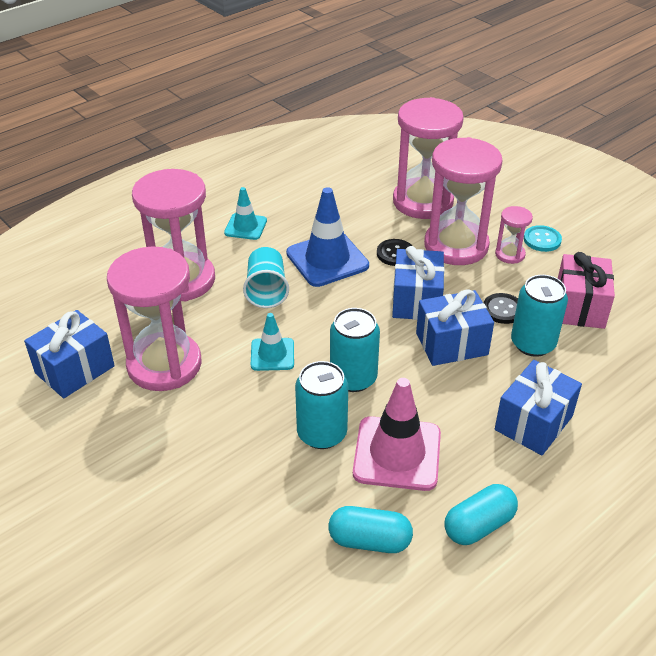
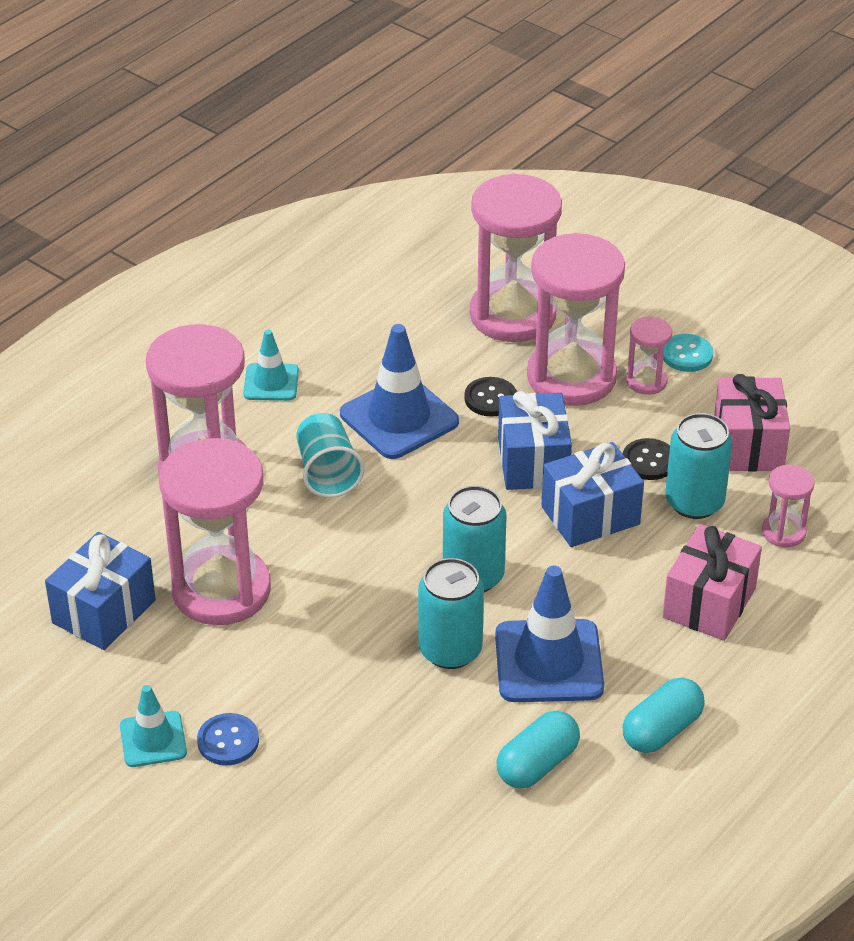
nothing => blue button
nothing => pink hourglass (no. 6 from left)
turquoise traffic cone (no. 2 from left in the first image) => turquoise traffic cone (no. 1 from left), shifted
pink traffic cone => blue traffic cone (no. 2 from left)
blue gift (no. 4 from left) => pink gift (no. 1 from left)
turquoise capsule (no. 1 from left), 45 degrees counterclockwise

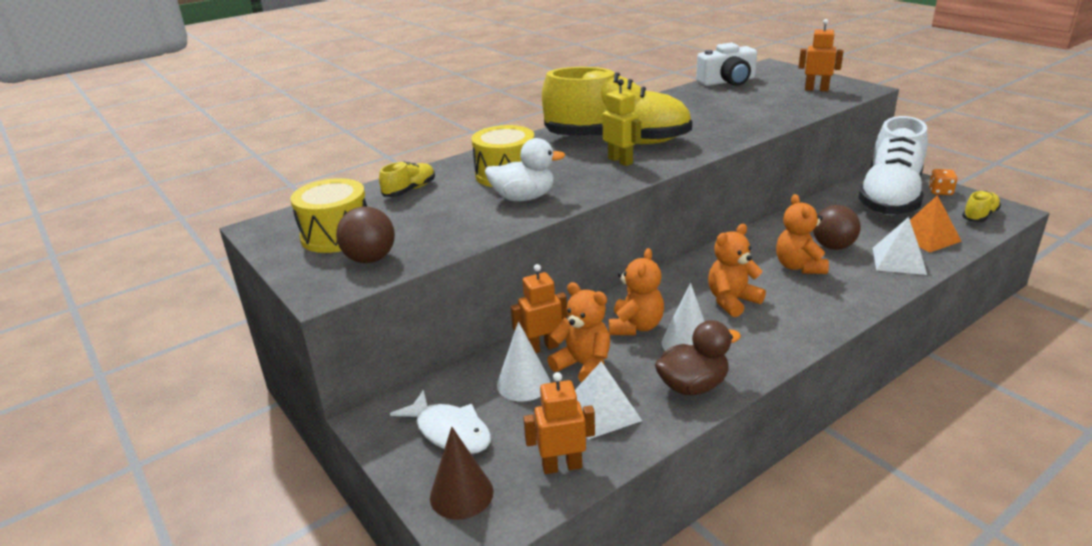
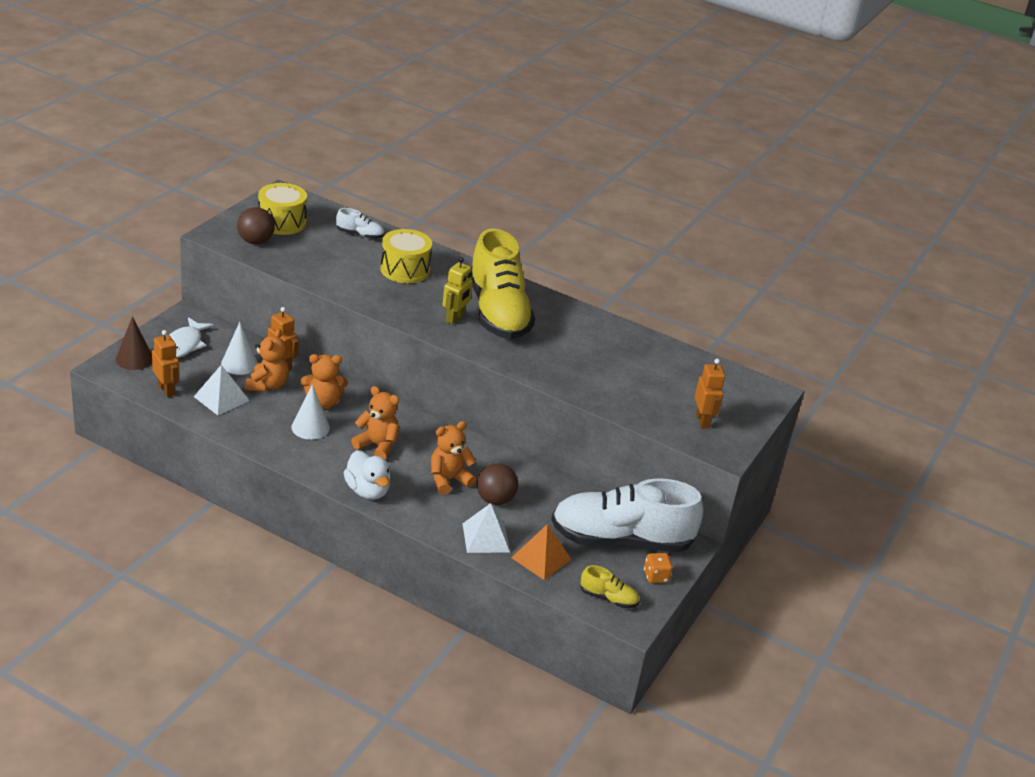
brown duck => nothing
white camera => nothing
white duck, shifted
yellow shoe (no. 1 from left) => white shoe (no. 1 from left)

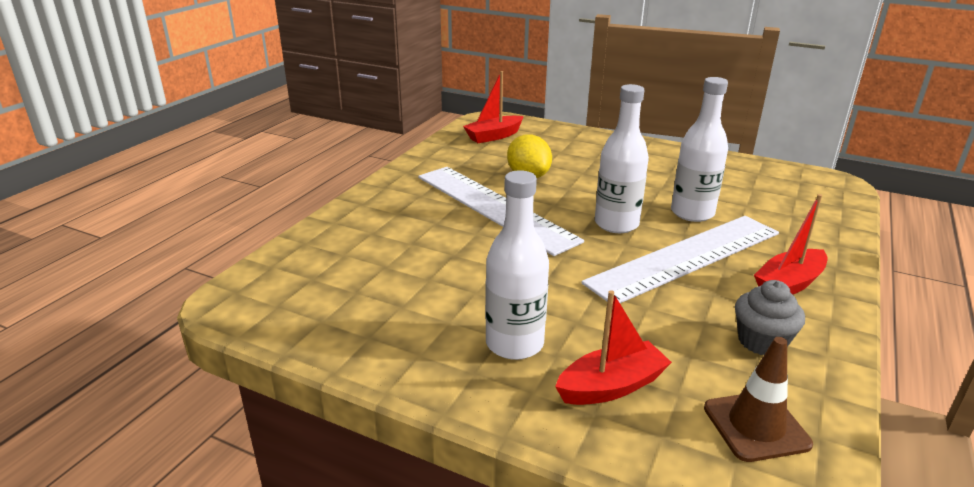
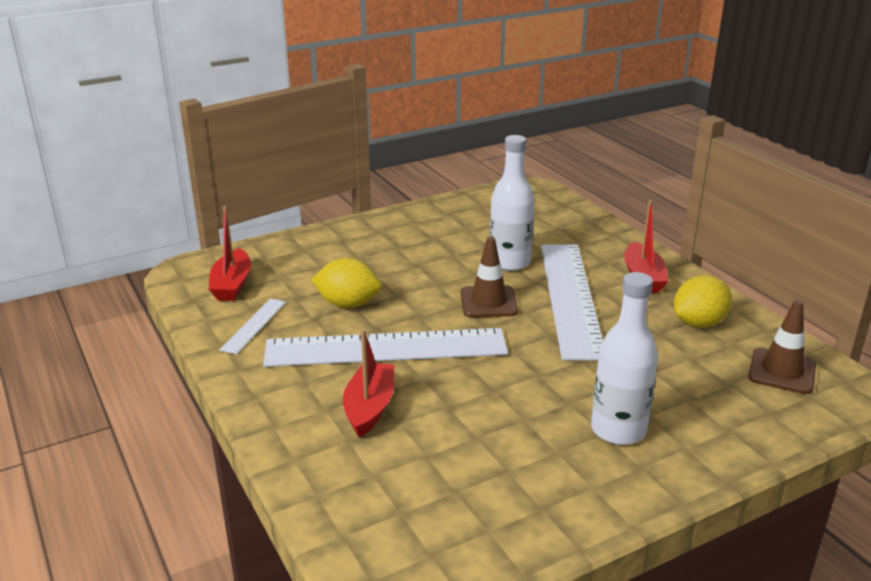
nothing => white ruler (no. 1 from left)
red boat (no. 2 from left), shifted
white bottle (no. 2 from left) => brown traffic cone (no. 1 from left)
grey cupcake => yellow lemon (no. 2 from left)

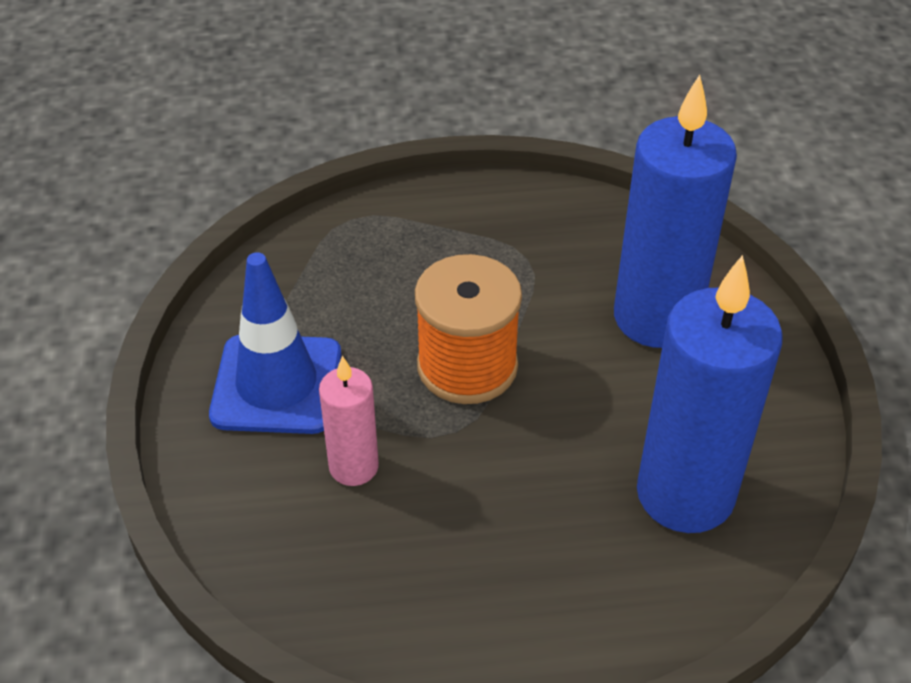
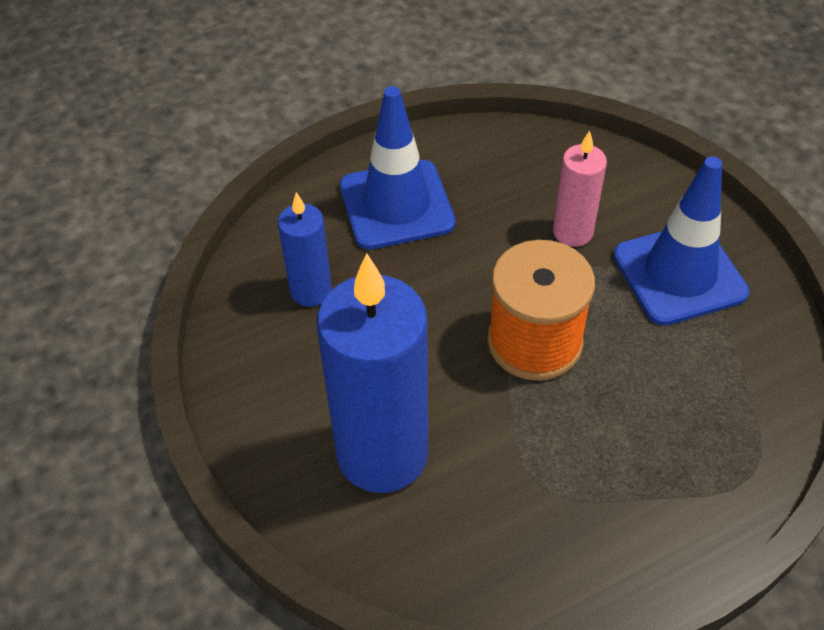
nothing => blue traffic cone (no. 1 from left)
blue candle (no. 2 from left in the first image) => blue candle (no. 1 from left), x0.52

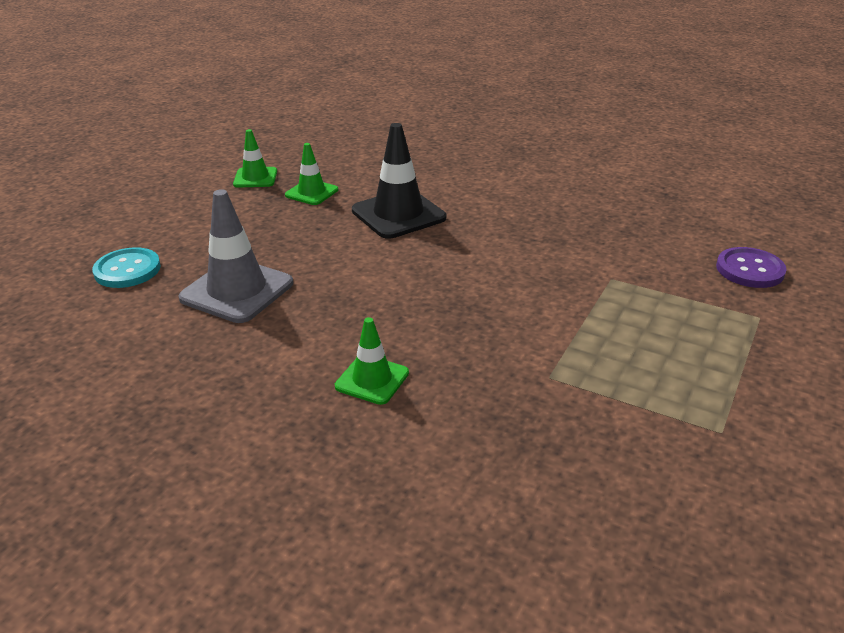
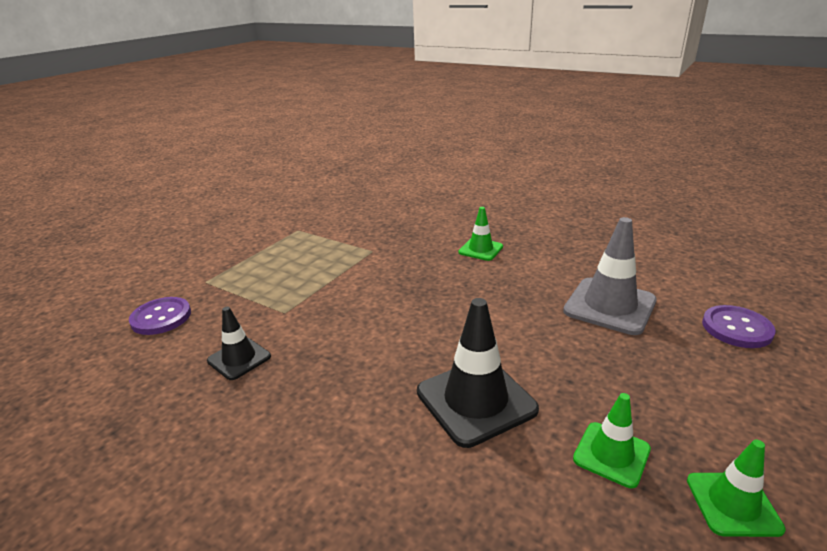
nothing => black traffic cone (no. 1 from left)
turquoise button => purple button (no. 2 from left)

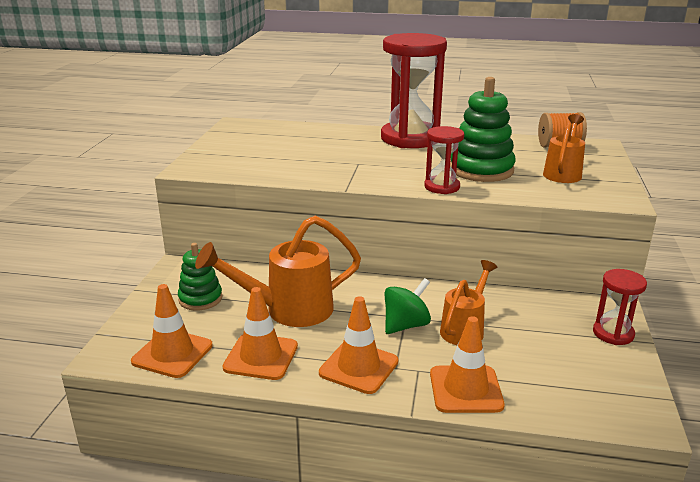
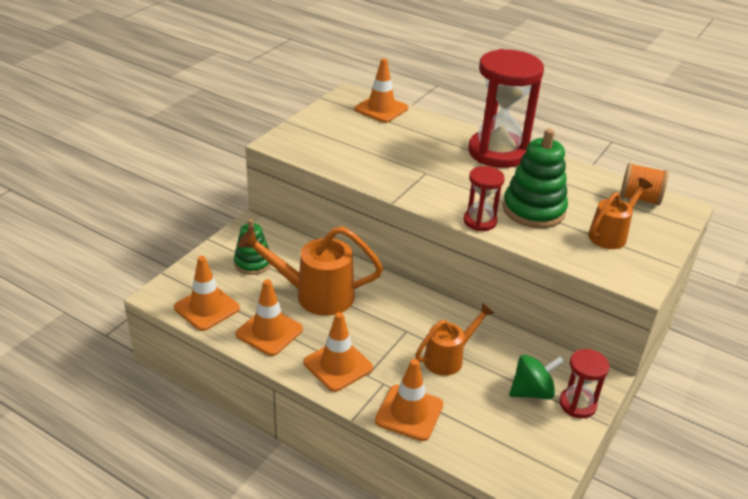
nothing => orange traffic cone (no. 4 from left)
green spinning top, shifted

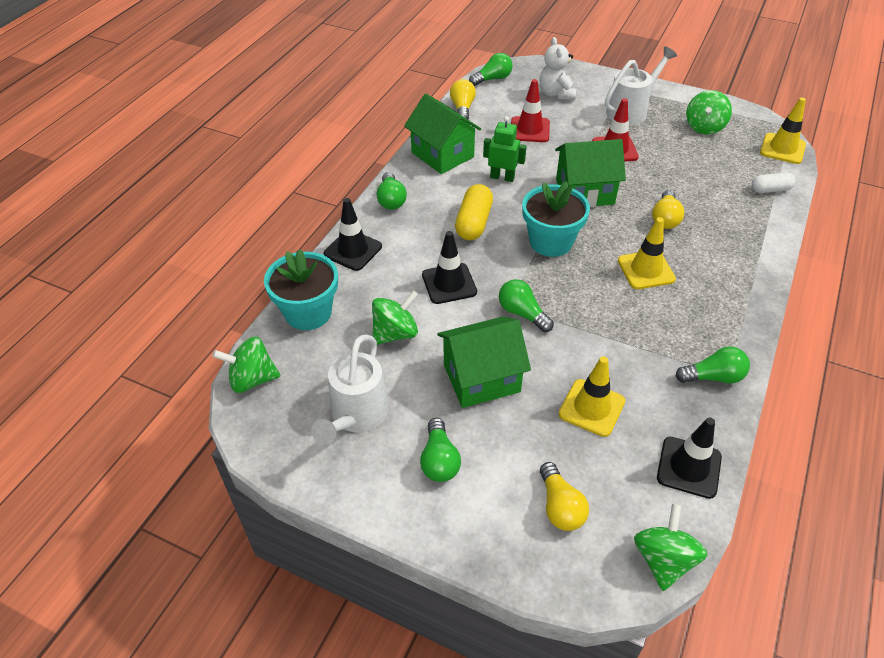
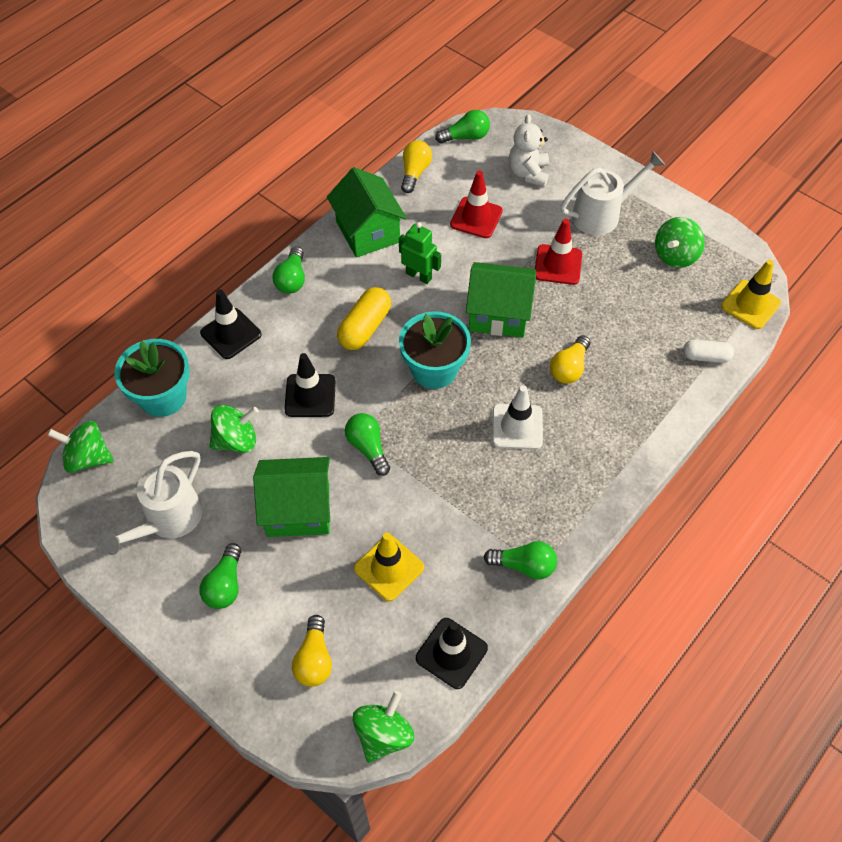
yellow traffic cone (no. 2 from left) => white traffic cone

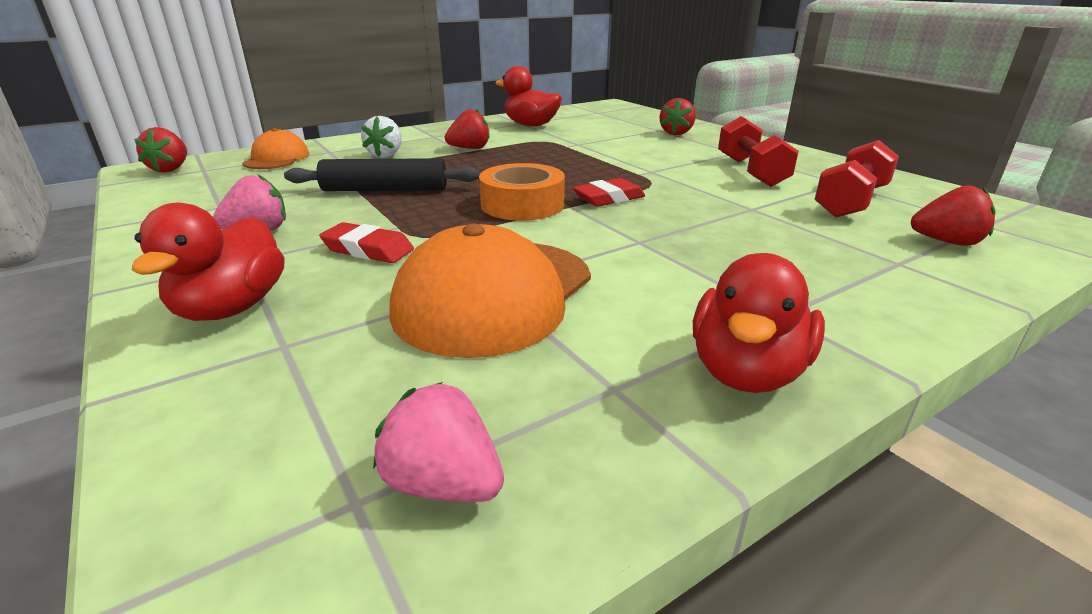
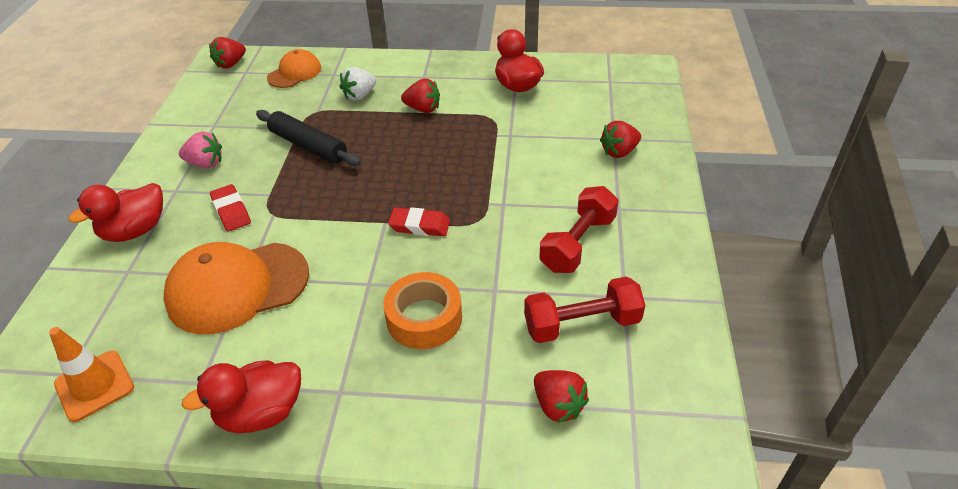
orange tape, shifted
pink strawberry (no. 2 from left) => orange traffic cone

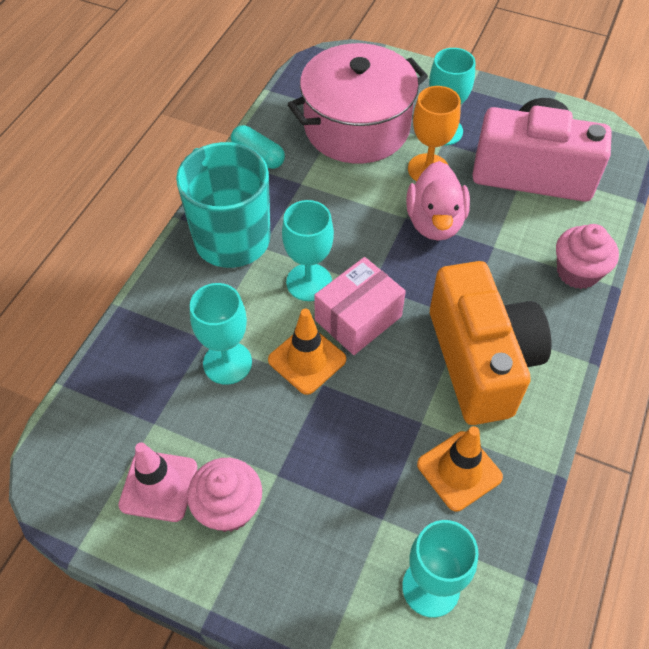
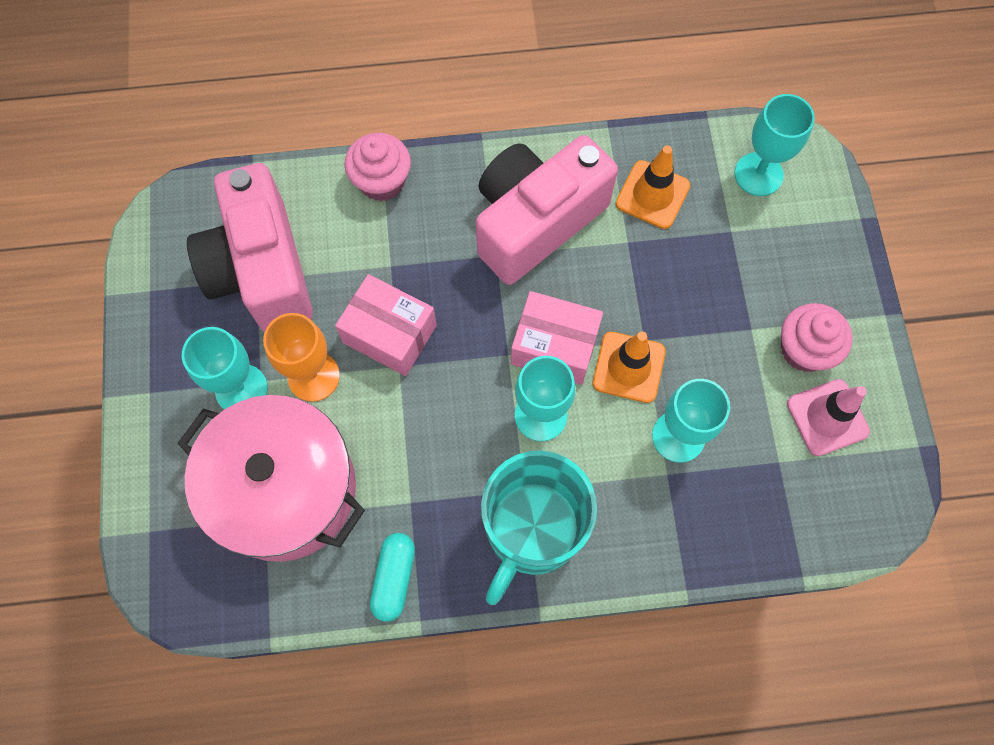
pink duck => pink box (no. 1 from left)
orange camera => pink camera (no. 2 from left)

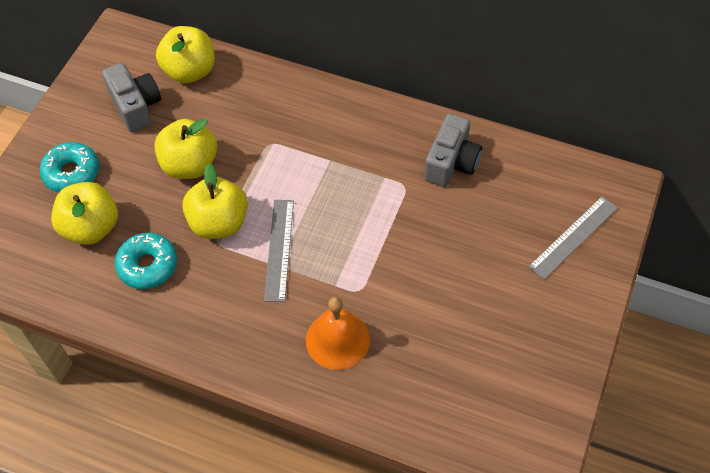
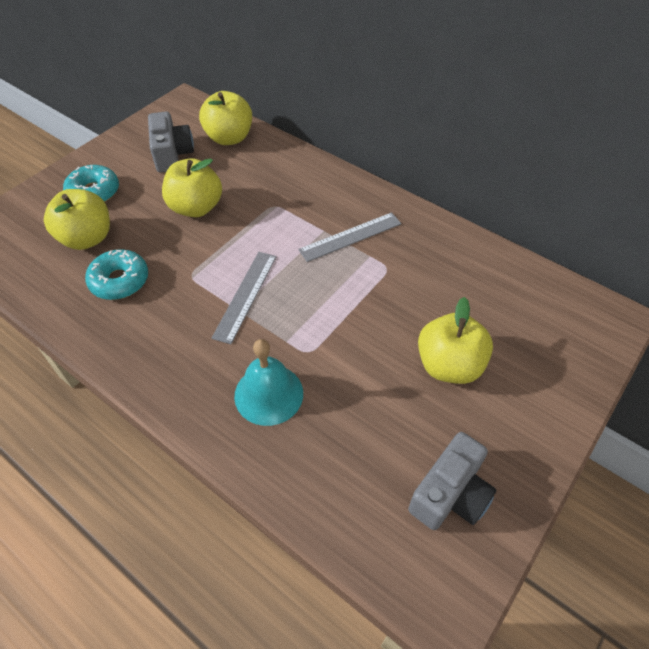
yellow apple (no. 4 from left), shifted
grey camera (no. 2 from left), shifted
grey ruler (no. 2 from left), shifted
orange bell => turquoise bell

